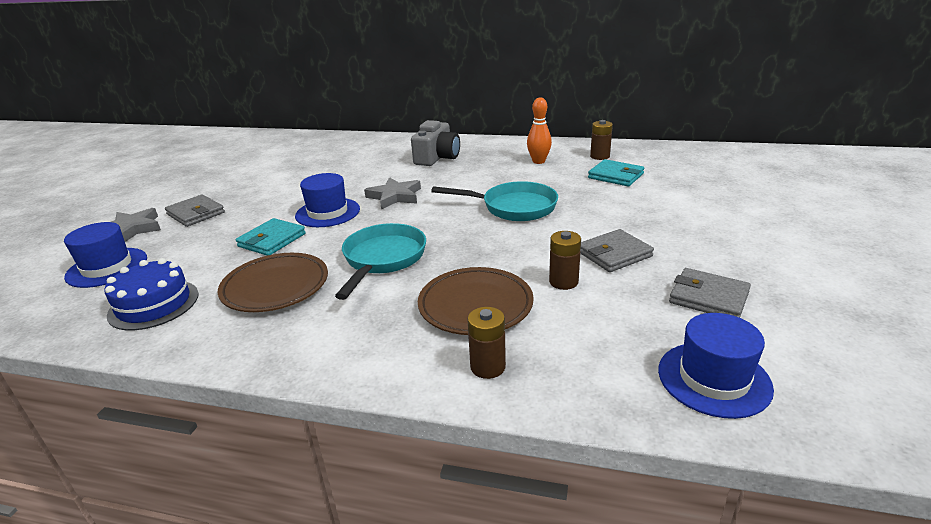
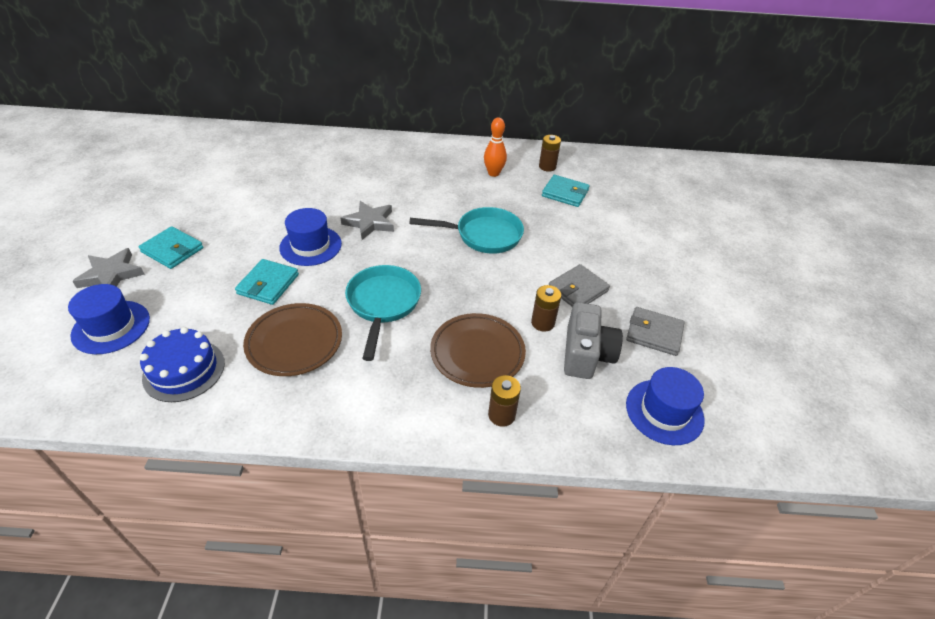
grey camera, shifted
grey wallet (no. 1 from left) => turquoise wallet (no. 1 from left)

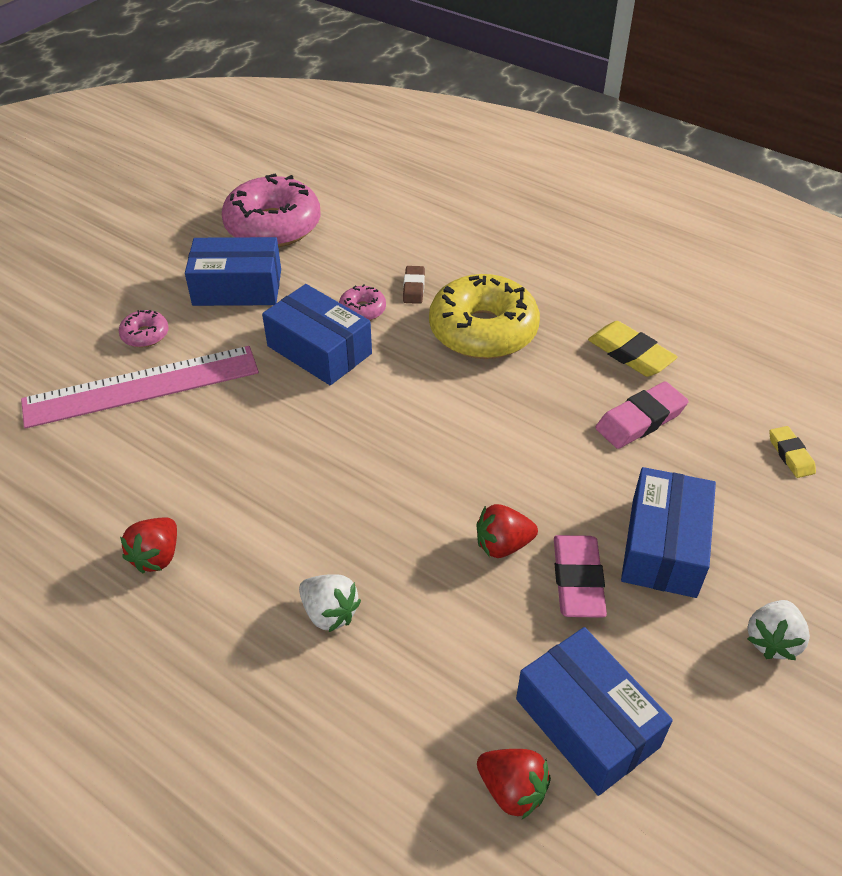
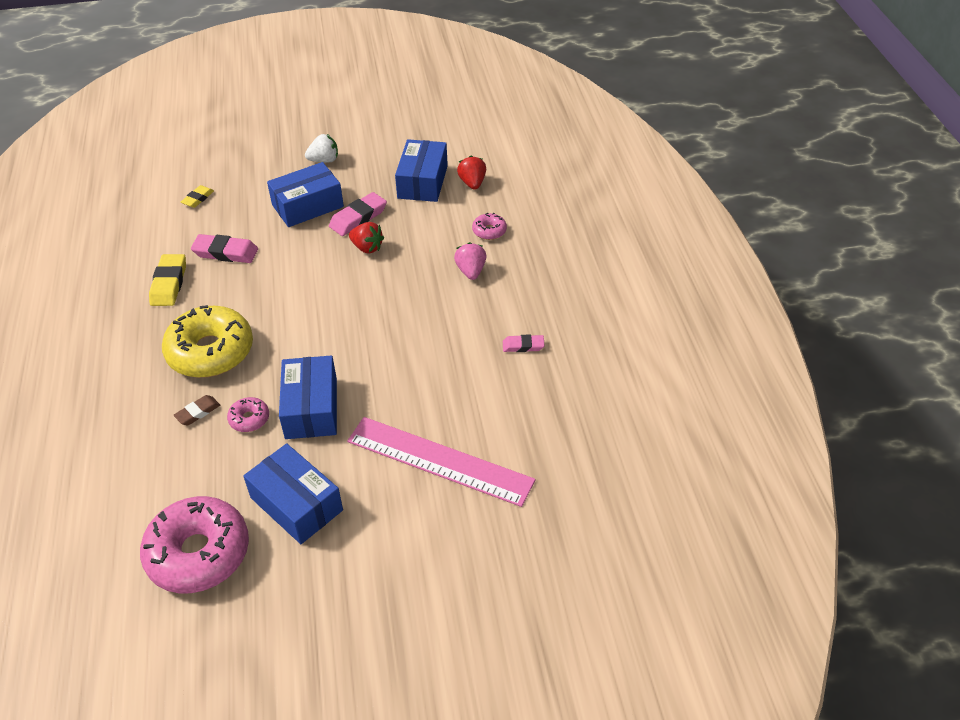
pink donut (no. 1 from left in the first image) => pink donut (no. 3 from left), shifted
red strawberry (no. 1 from left) => pink eraser (no. 3 from left)
white strawberry (no. 1 from left) => pink strawberry

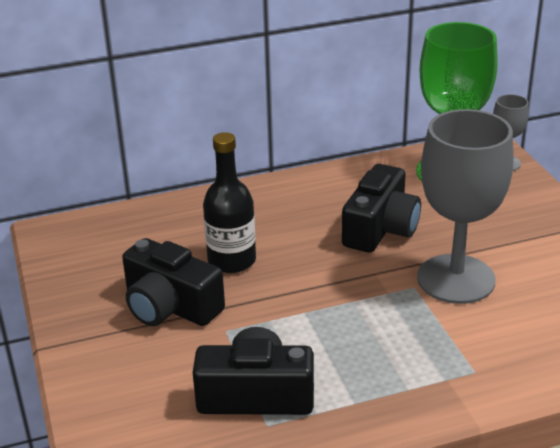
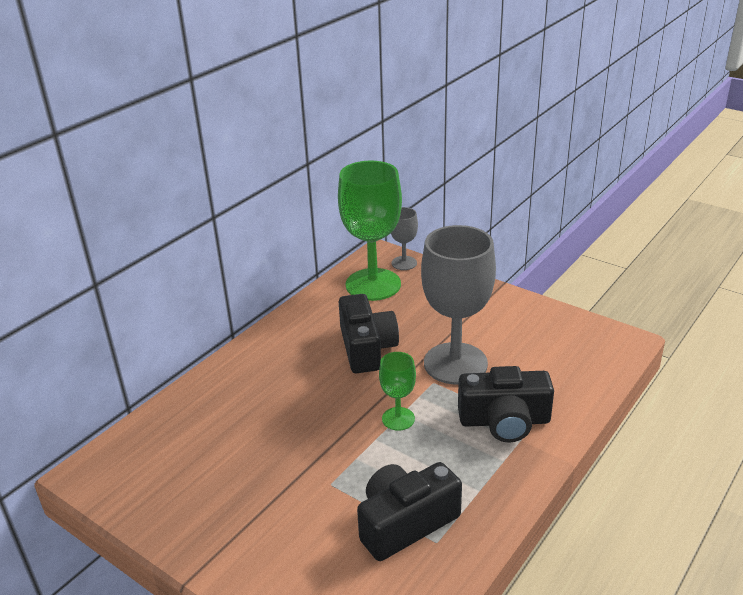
black bottle => nothing
nothing => green goblet (no. 2 from left)
black camera (no. 1 from left in the first image) => black camera (no. 3 from left), shifted

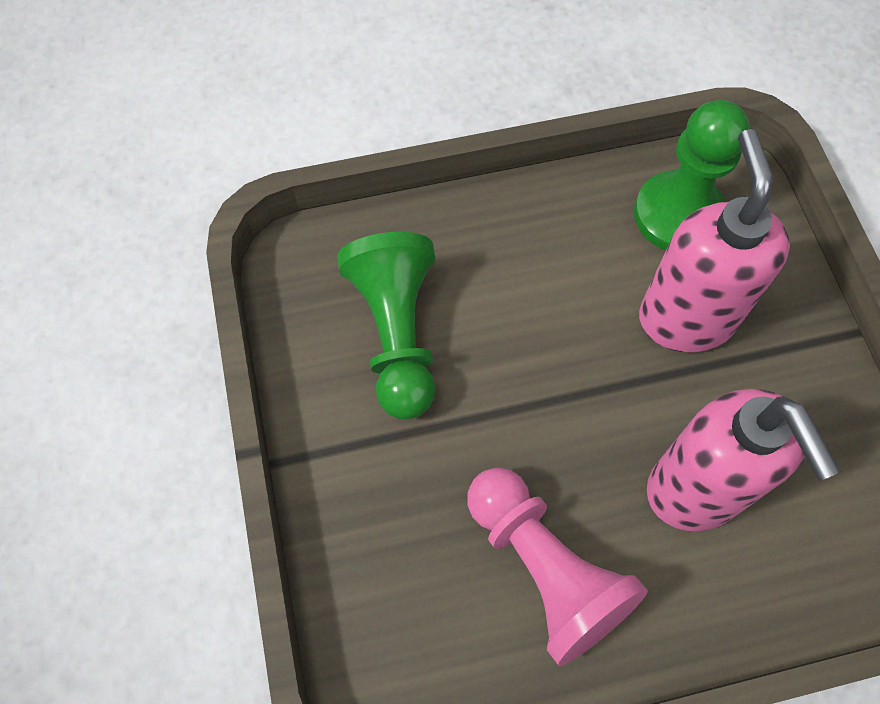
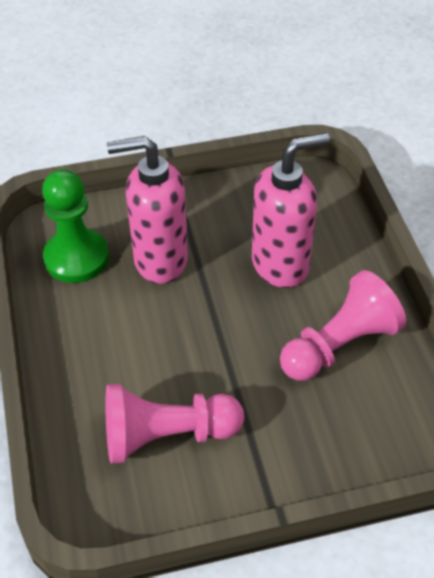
green pawn (no. 1 from left) => pink pawn (no. 1 from left)

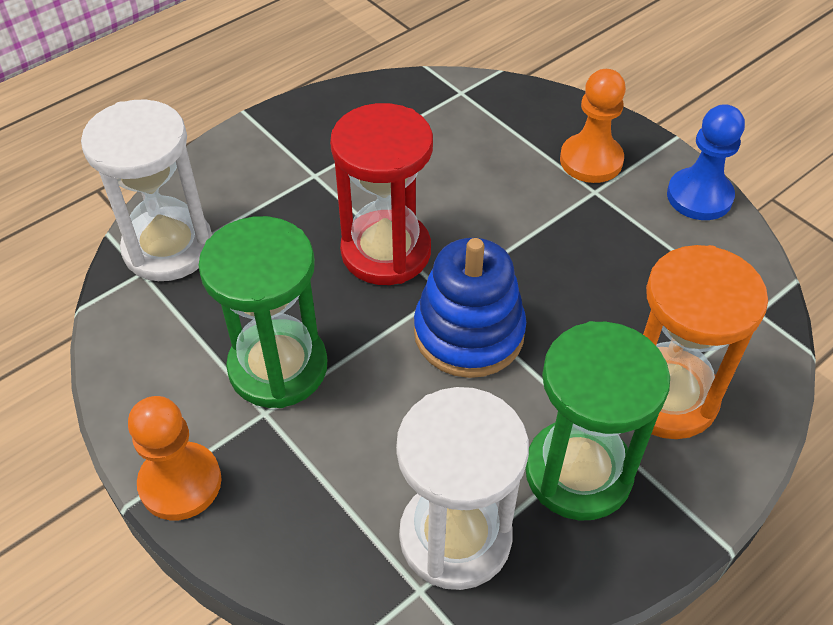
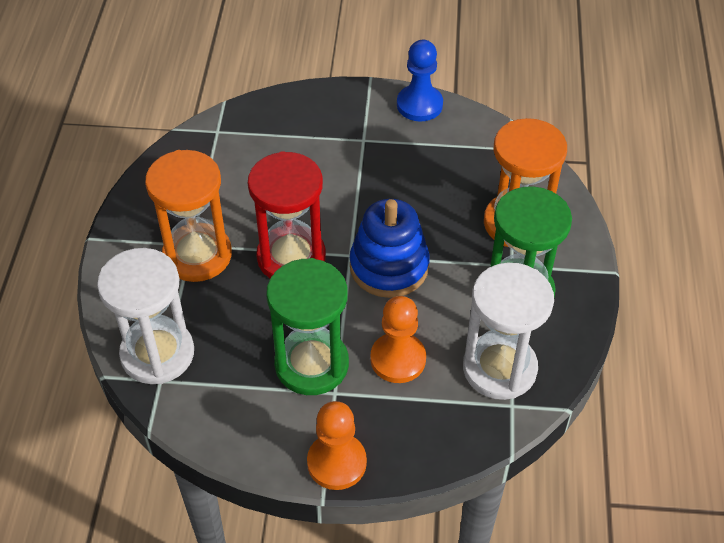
nothing => orange hourglass (no. 1 from left)
orange pawn (no. 2 from left), shifted

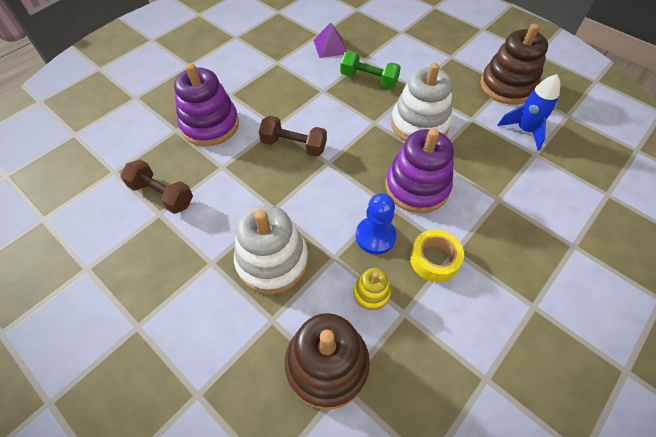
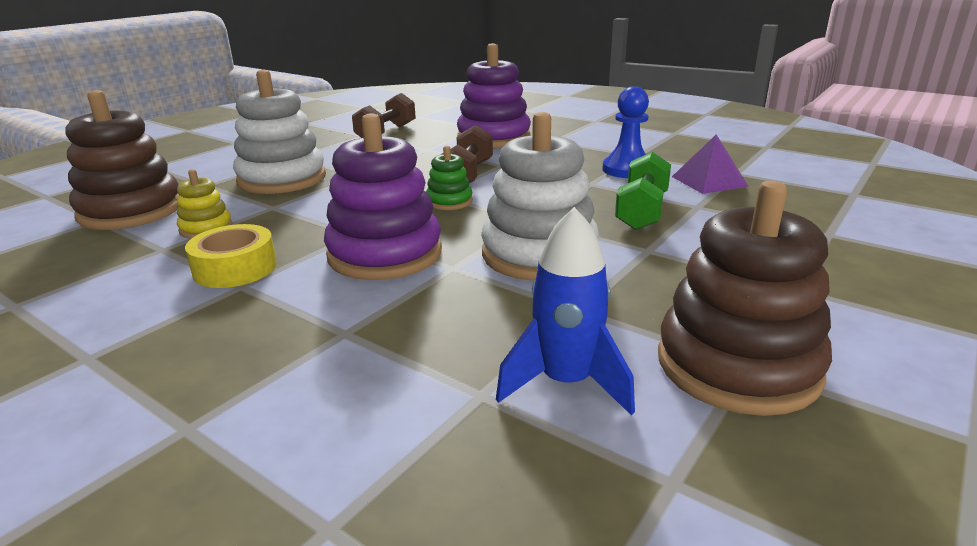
nothing => green stacking toy
blue pawn, shifted

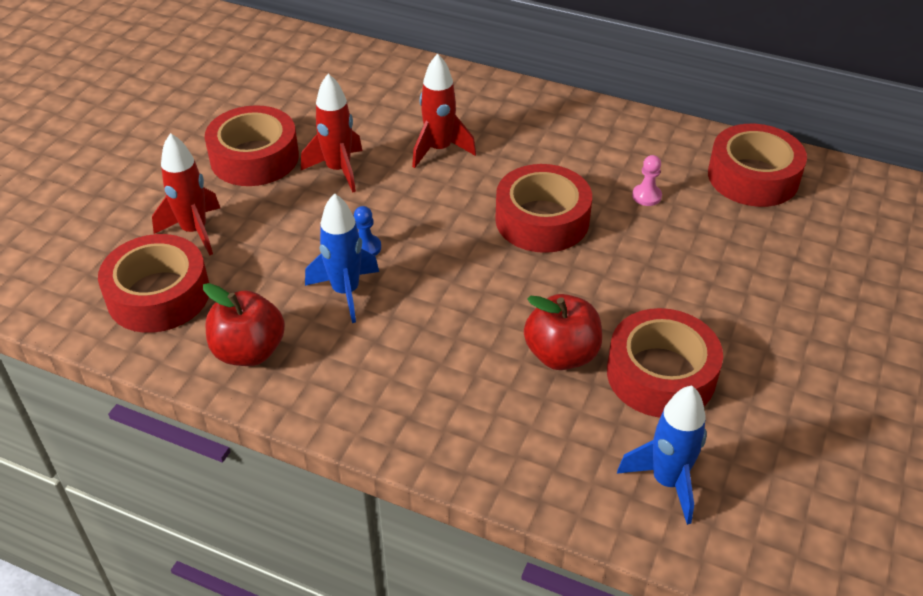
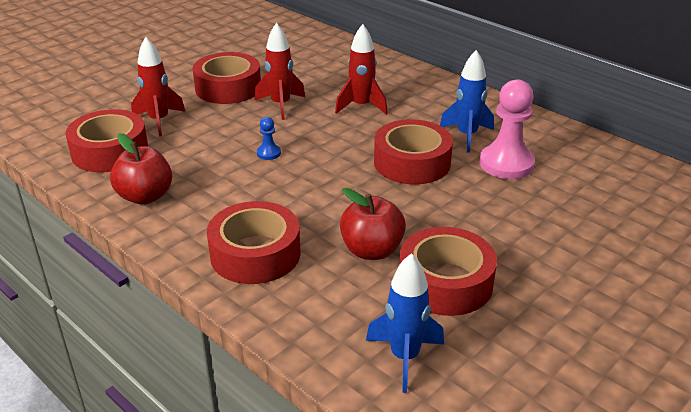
blue rocket (no. 1 from left in the first image) => blue rocket (no. 2 from left), shifted
red tape (no. 5 from left in the first image) => red tape (no. 3 from left), shifted
pink pawn, x2.20

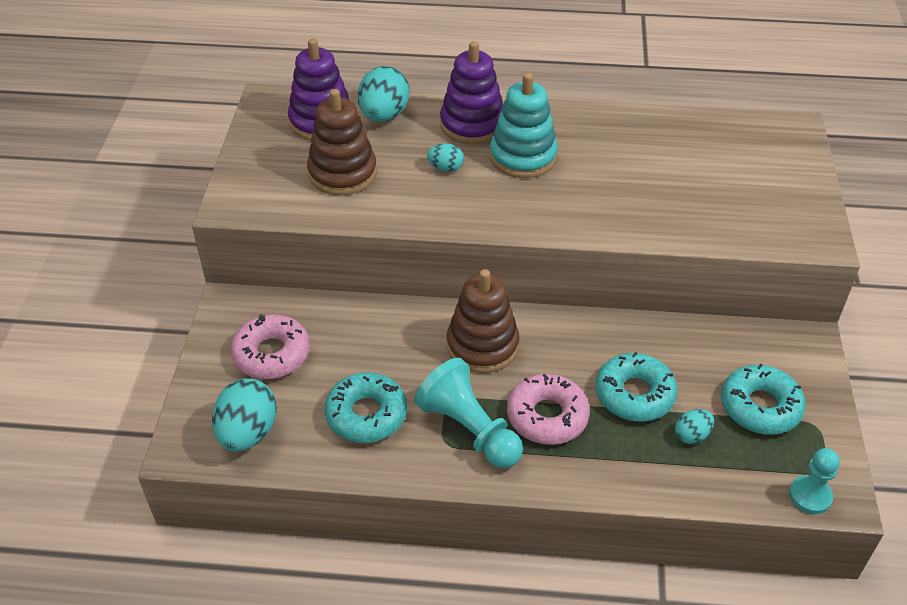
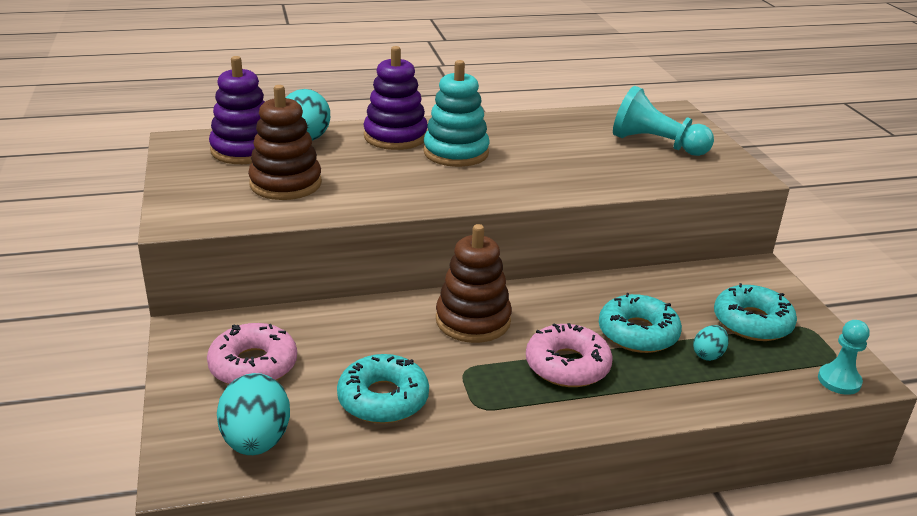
turquoise egg (no. 3 from left) => nothing
turquoise pawn (no. 1 from left), shifted

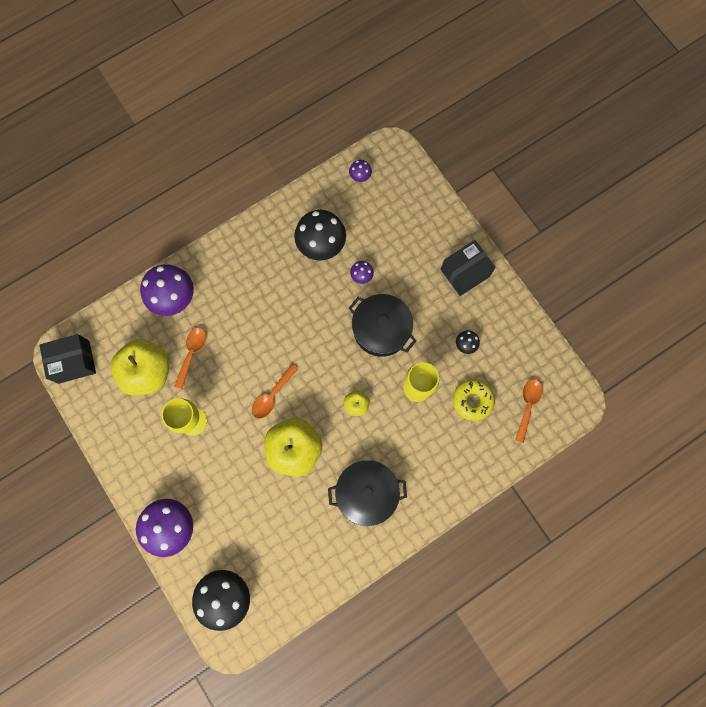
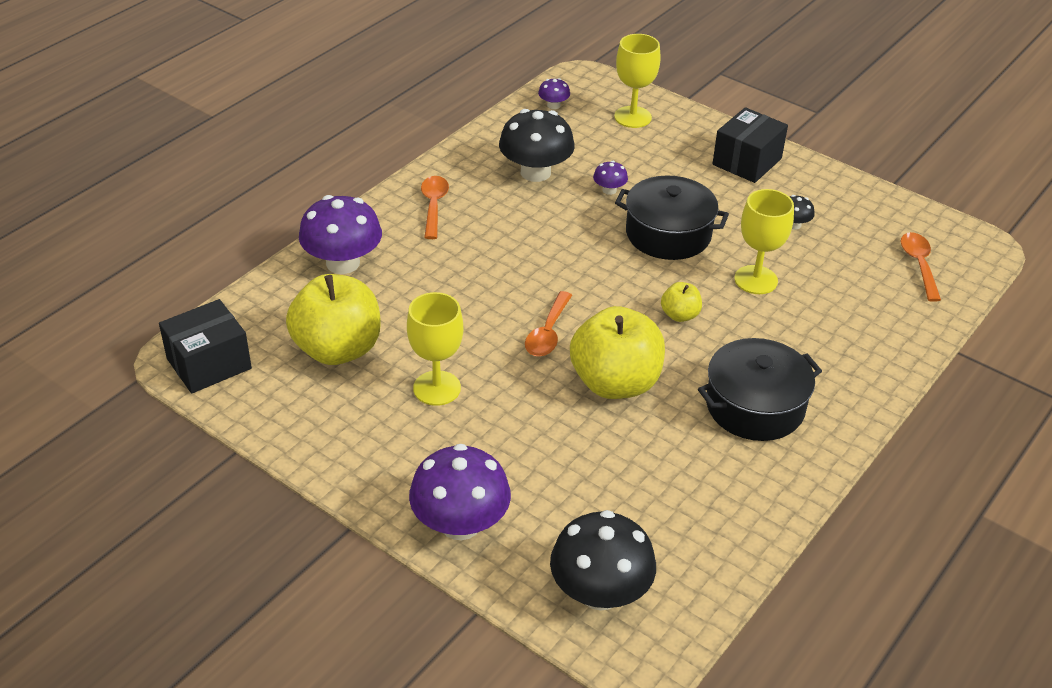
yellow donut => nothing
nothing => yellow goblet (no. 2 from left)
orange spoon (no. 1 from left), shifted

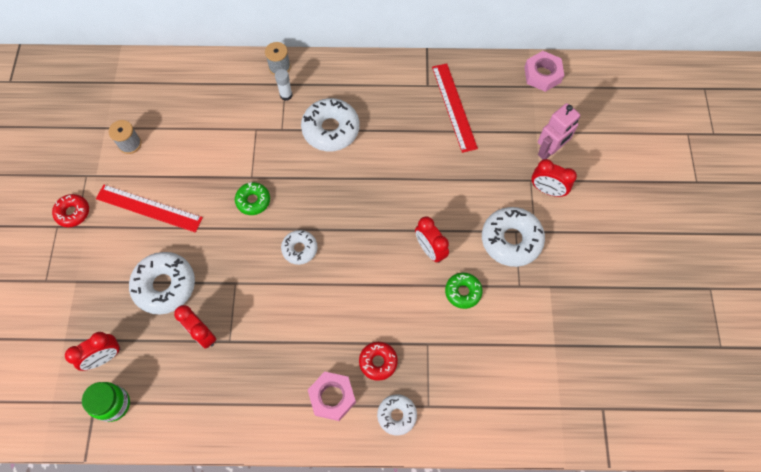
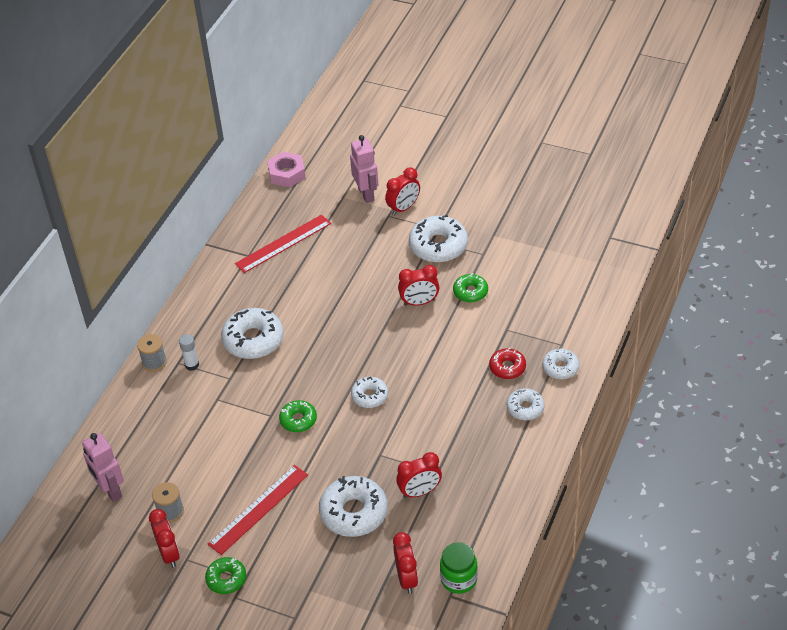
nothing => pink robot (no. 1 from left)
nothing => red clock (no. 1 from left)
pink nut (no. 1 from left) => white donut (no. 5 from left)
red donut (no. 1 from left) => green donut (no. 1 from left)
red ruler (no. 2 from left), 45 degrees counterclockwise

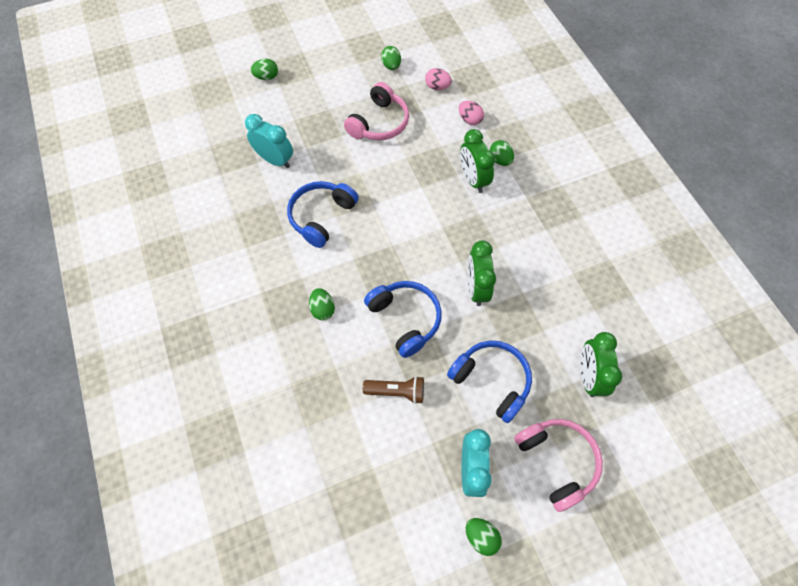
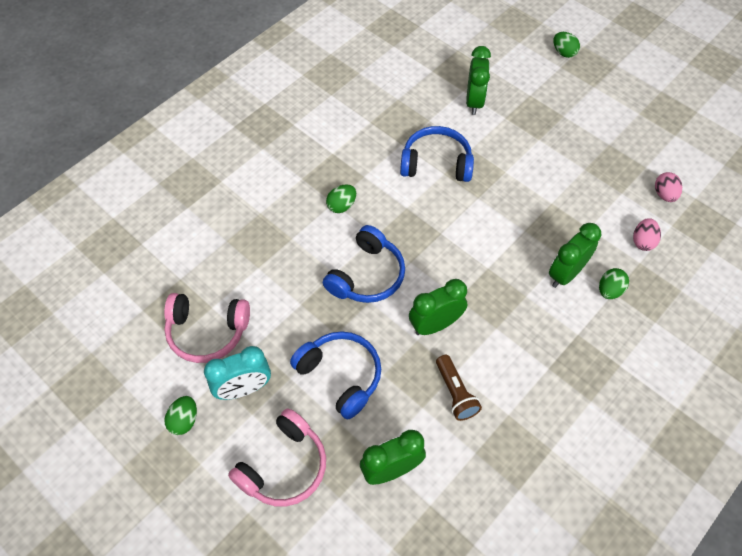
green egg (no. 3 from left) => nothing
pink headphones (no. 1 from left), shifted
brown flashlight, shifted
turquoise clock (no. 1 from left) => green clock (no. 3 from left)
blue headphones (no. 3 from left in the first image) => blue headphones (no. 1 from left), 60 degrees counterclockwise

